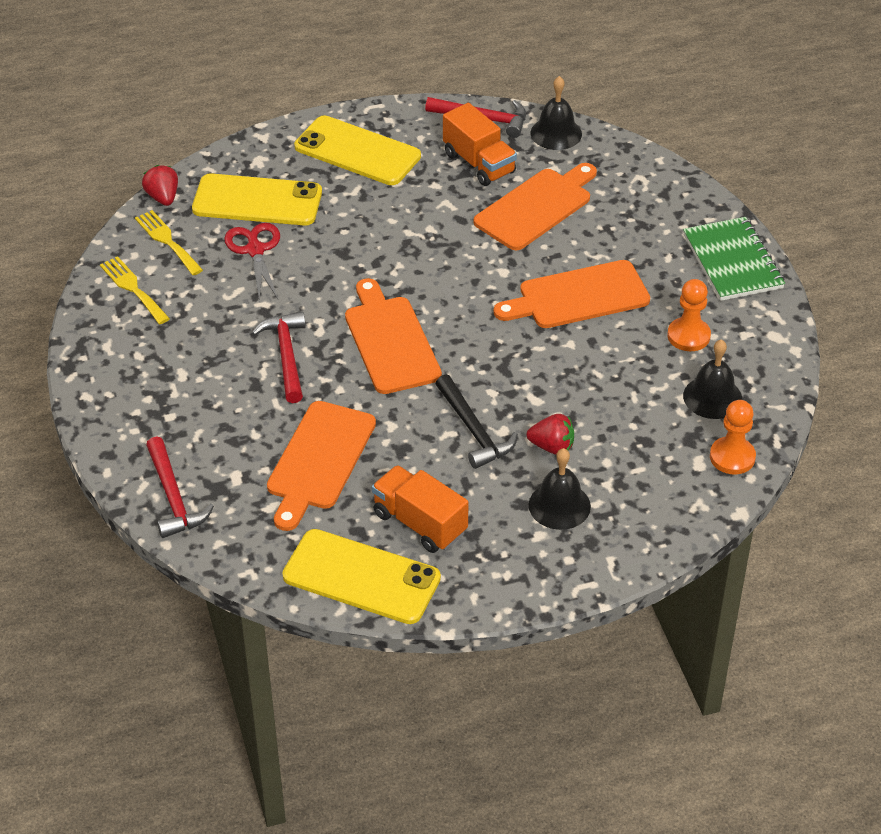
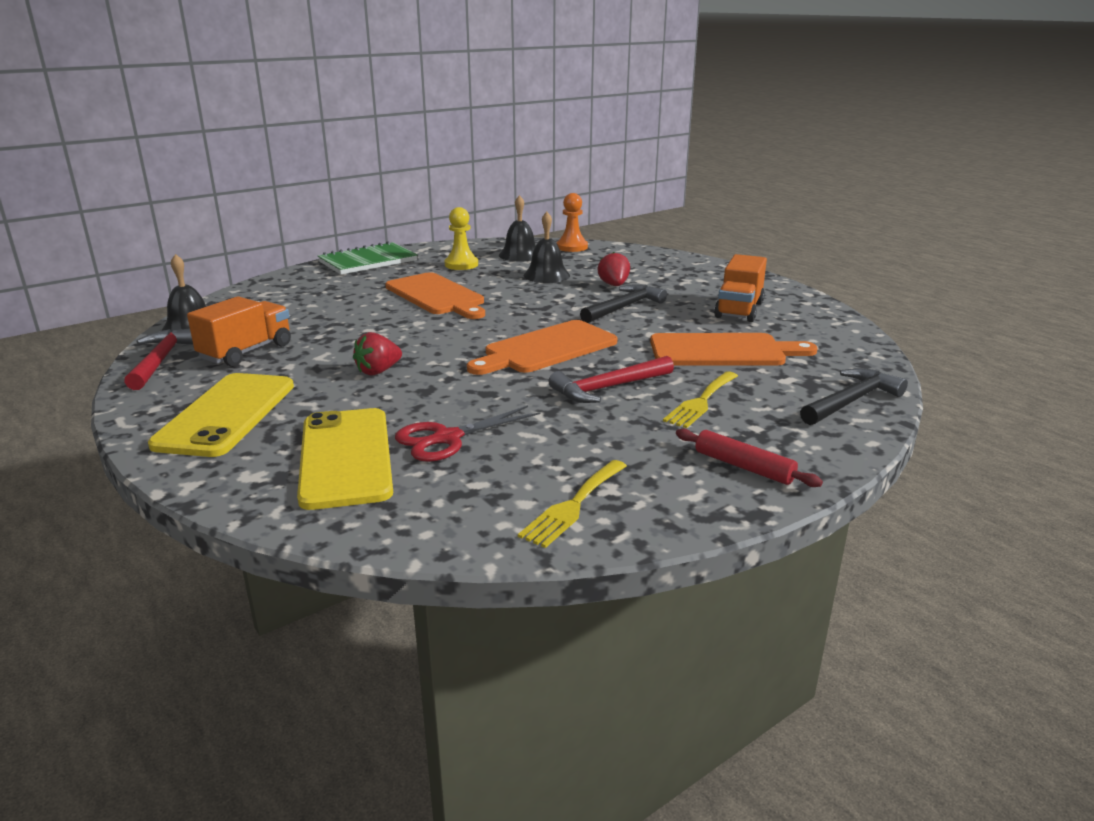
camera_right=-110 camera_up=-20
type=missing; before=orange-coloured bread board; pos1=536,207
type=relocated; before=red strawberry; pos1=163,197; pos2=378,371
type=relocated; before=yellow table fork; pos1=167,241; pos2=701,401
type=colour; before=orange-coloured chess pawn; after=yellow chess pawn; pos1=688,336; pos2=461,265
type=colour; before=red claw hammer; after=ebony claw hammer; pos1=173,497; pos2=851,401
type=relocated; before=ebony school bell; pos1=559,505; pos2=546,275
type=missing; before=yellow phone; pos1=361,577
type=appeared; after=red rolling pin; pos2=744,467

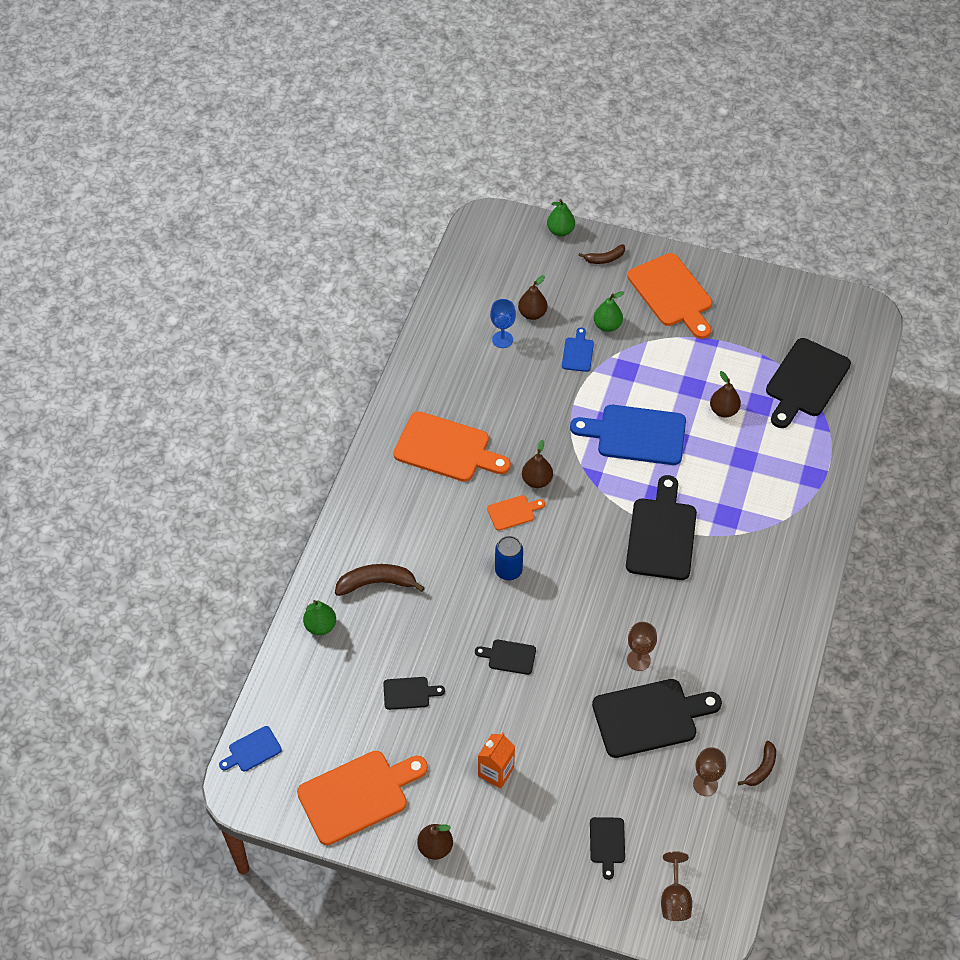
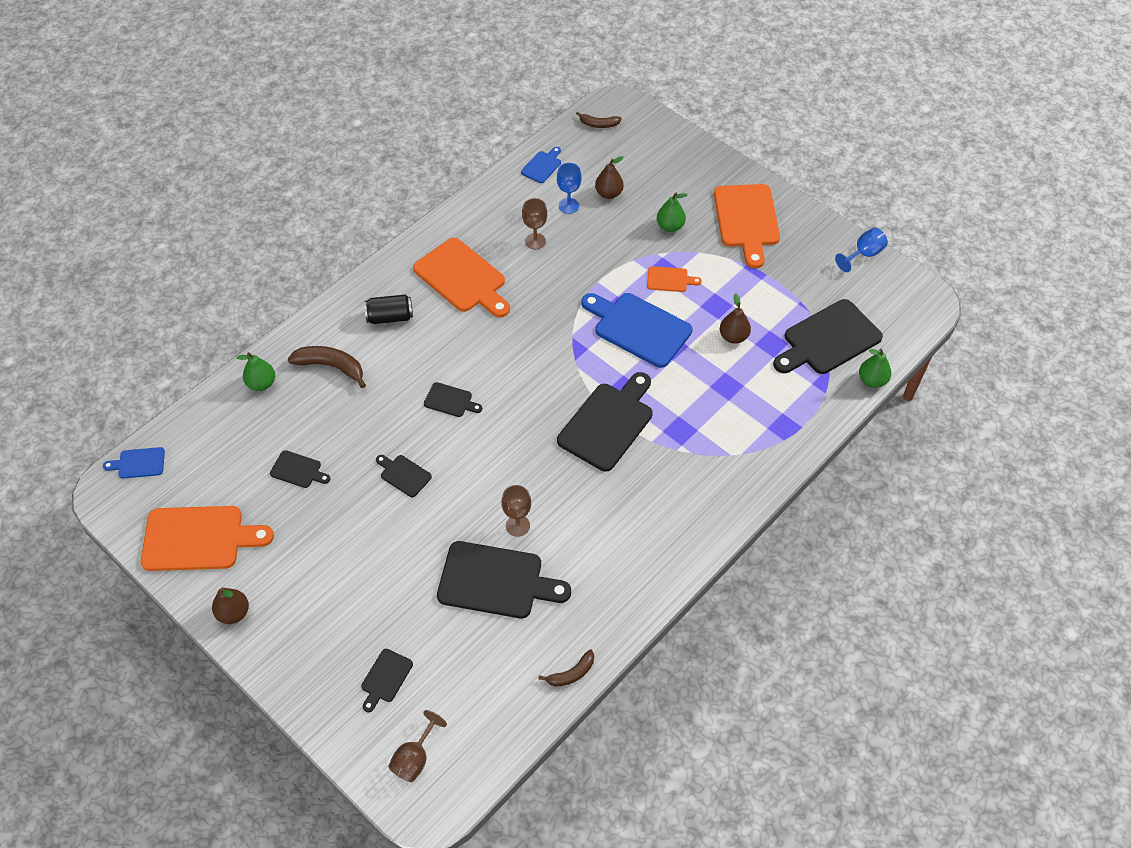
camera_right=25 camera_up=0
type=relocated; before=leaf-green pear fruit; pos1=560,231; pos2=872,380
type=relocated; before=brown toy banana; pos1=604,258; pos2=598,124
type=relocated; before=cobalt bread board; pos1=578,352; pos2=542,166
type=missing; before=brown pear fruit; pos1=537,480
type=relocated; before=orange-coloured bread board; pos1=513,512; pos2=670,279
type=exchanged; before=cobalt tin; after=ebony bread board; pos1=508,570; pos2=450,400
type=missing; before=orange-coloured carton; pos1=496,772
type=relocated; before=brown wine glass; pos1=705,784; pos2=535,241
type=appeared; after=cobalt wine glass; pos2=863,254
type=appeared; after=ebony tin; pos2=390,317

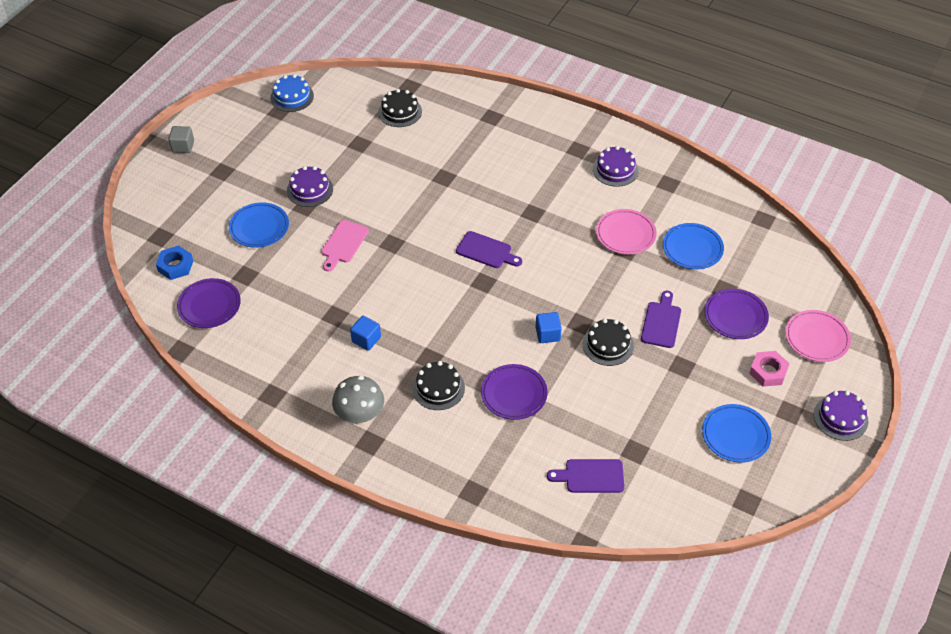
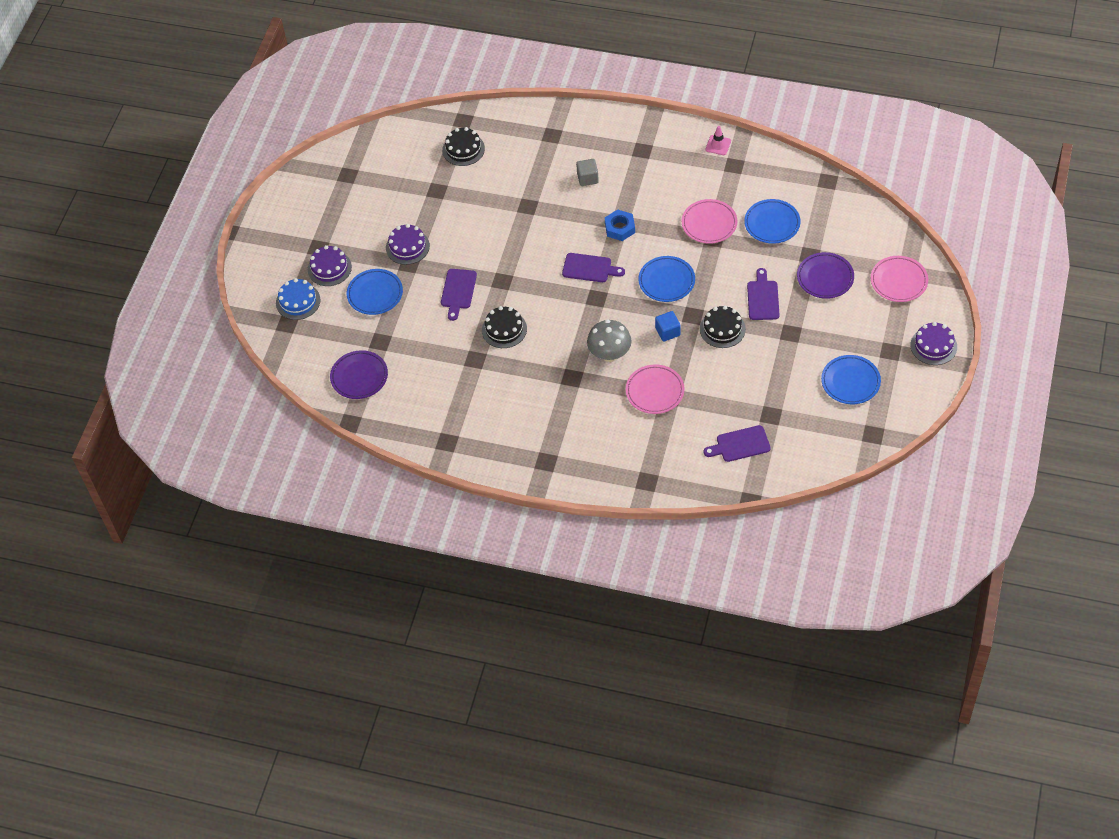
camera_right=-10 camera_up=5
type=relocated; before=cobalt layer cake; pos1=292,97; pos2=298,301
type=relocated; before=ash-grey solid cube; pos1=183,146; pos2=587,178
type=relocated; before=royal purple layer cake; pos1=615,170; pos2=329,268
type=colour; before=rose-pink bread board; after=royal purple bread board; pos1=343,244; pos2=458,291
type=relocated; before=cobalt hexagon nut; pos1=175,266; pos2=620,228
type=missing; before=cobalt solid cube; pos1=366,339
type=missing; before=rose-pink hexagon nut; pos1=768,372
type=relocated; before=ebony layer cake; pos1=438,388; pos2=504,329
type=colour; before=royal purple flat dish; after=rose-pink flat dish; pos1=514,394; pos2=655,391
type=relocated; before=ash-grey fungus; pos1=360,416; pos2=609,354
type=appeared; after=rose-pink road cone; pos2=718,145
type=appeared; after=cobalt flat dish; pos2=666,281

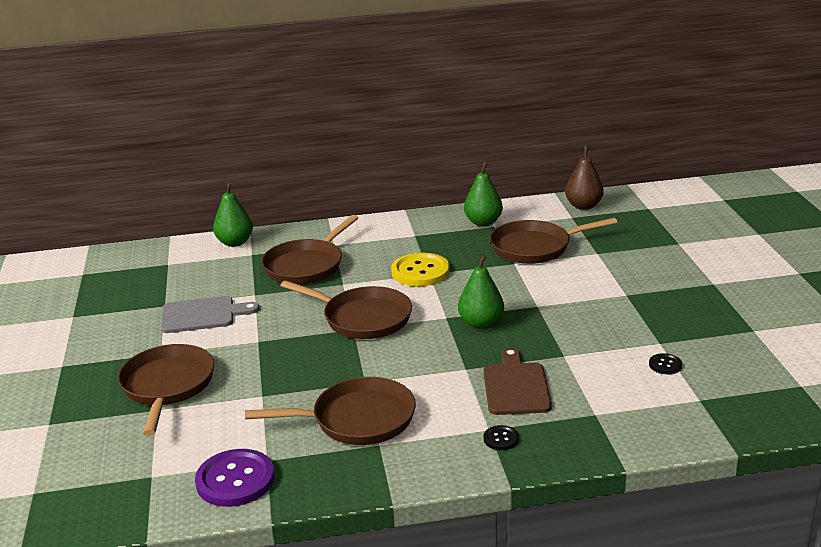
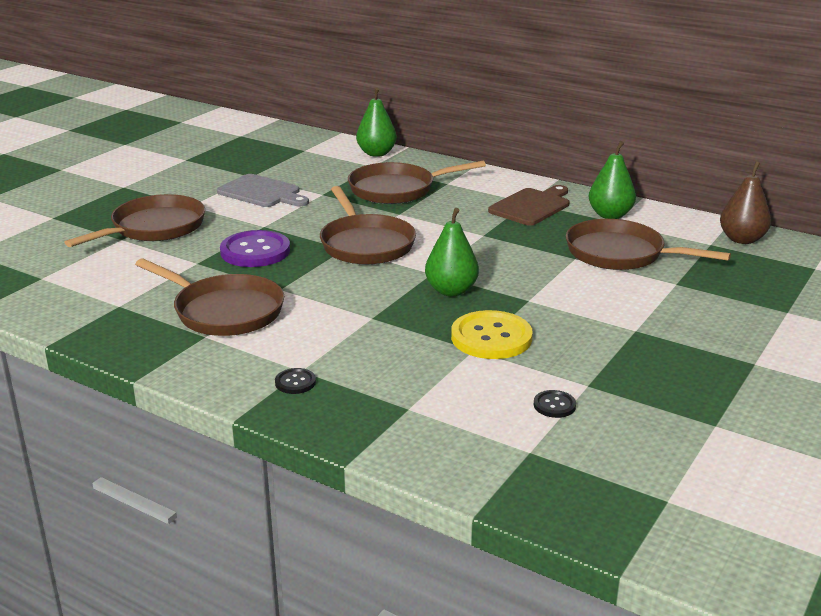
camera_right=40 camera_up=0
type=relocated; before=yellow sewing button; pos1=420,272; pos2=491,337
type=relocated; before=brown bread board; pos1=515,386; pos2=531,206
type=relocated; before=royal purple sewing button; pos1=235,480; pos2=255,251

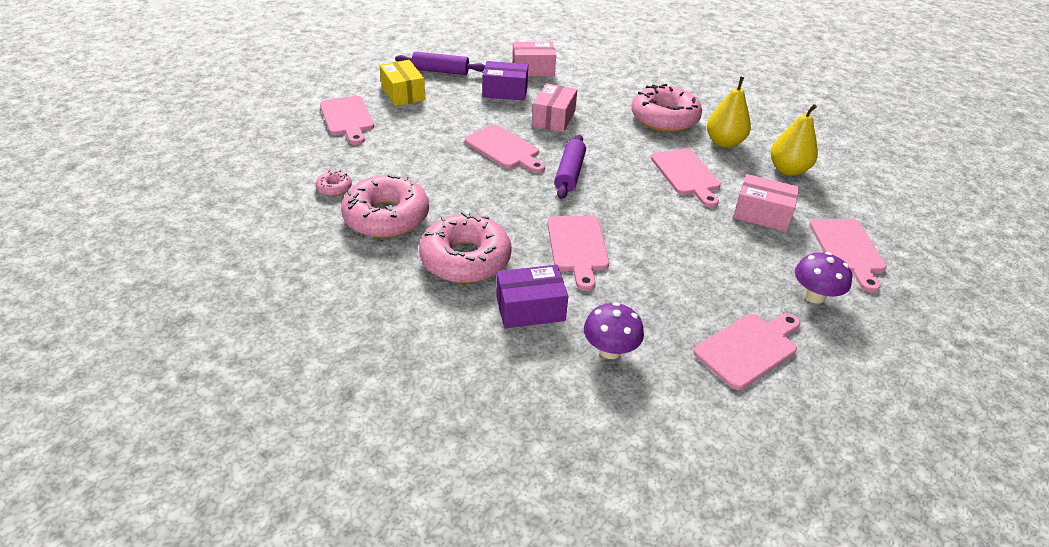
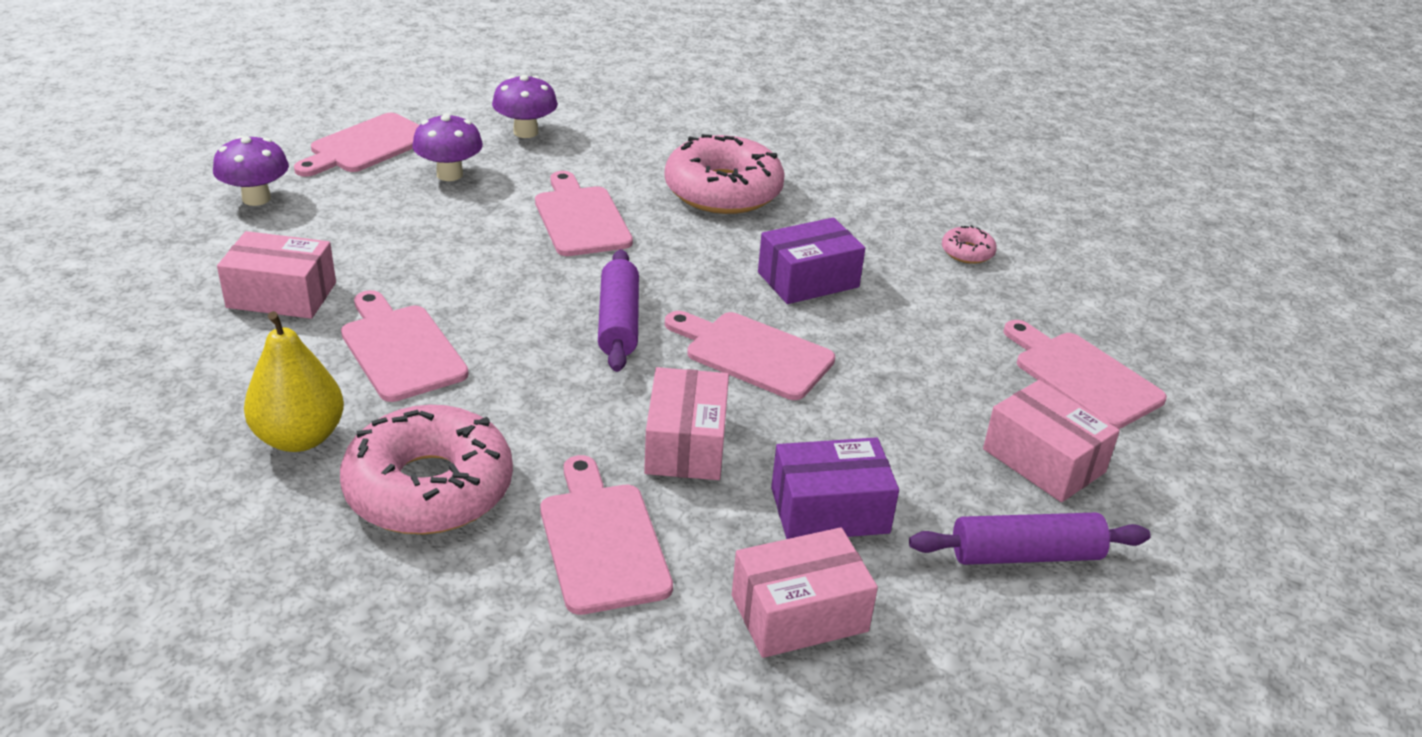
camera_right=165 camera_up=-5
type=colour; before=yellow parcel; after=rose-pink parcel; pos1=403,93; pos2=1043,460
type=missing; before=yellow pear fruit; pos1=788,170
type=missing; before=rose-pink glazed donut; pos1=386,217
type=relocated; before=rose-pink bread board; pos1=848,249; pos2=602,541
type=relocated; before=royal purple parcel; pos1=530,308; pos2=808,280
type=appeared; after=royal purple fungus; pos2=449,174

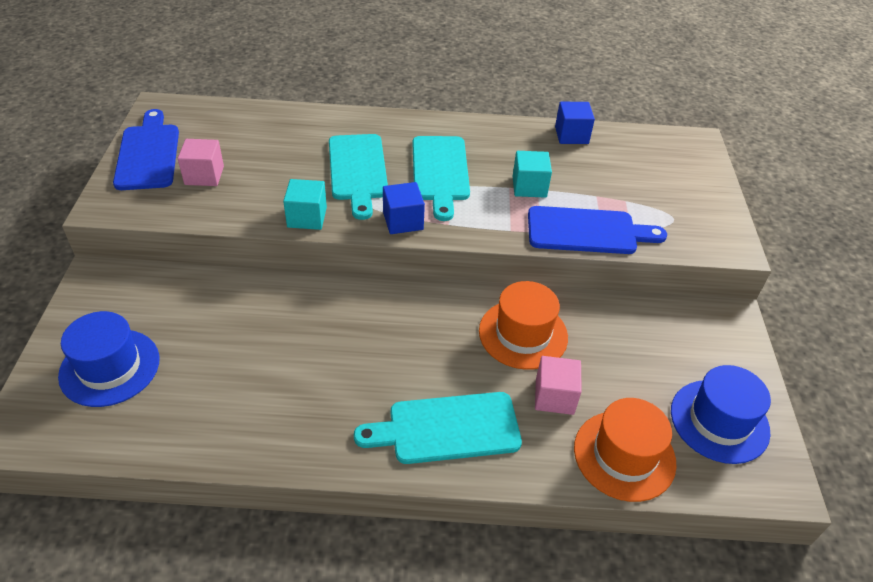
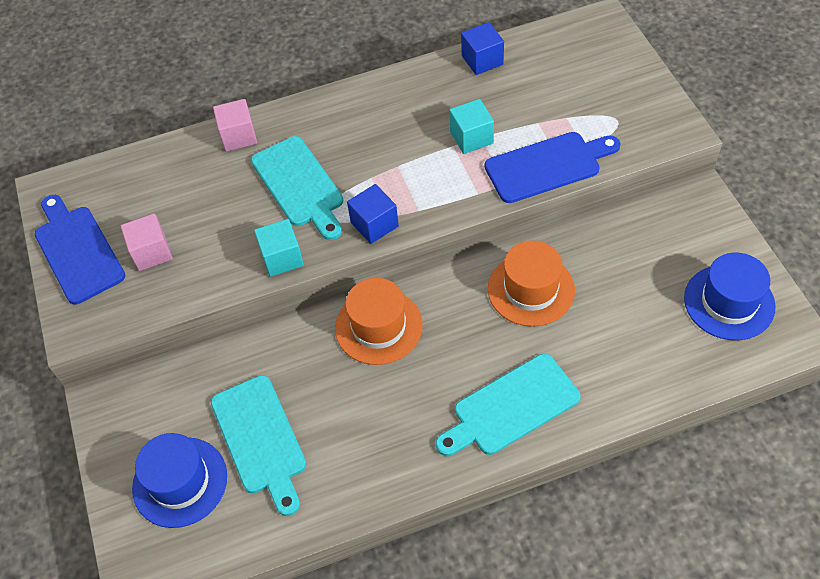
camera_right=-15 camera_up=10
type=relocated; before=teal bread board; pos1=440,172; pos2=260,439
type=relocated; before=rose-pink solid cube; pos1=554,396; pos2=238,136
type=relocated; before=orange-coloured hat; pos1=624,455; pos2=378,326

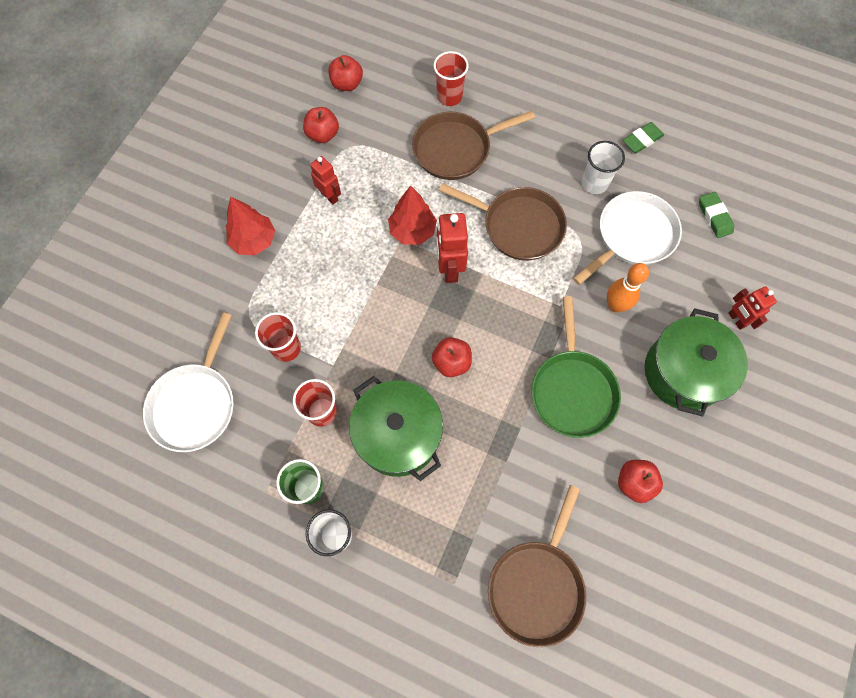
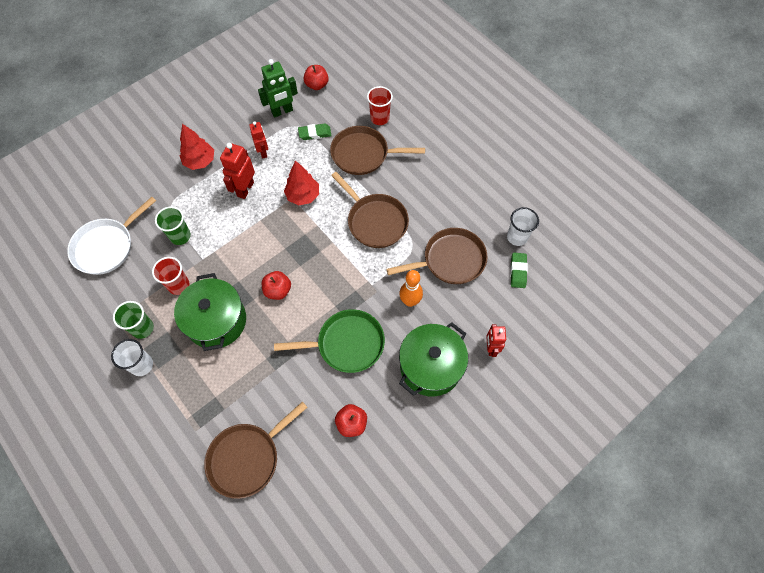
camera_right=25 camera_up=-5
type=exchanged; before=red apple fruit; after=leaf-green toy robot; pos1=323,135; pos2=282,111
type=relocated; before=leaf-green gum eraser; pos1=642,140; pos2=315,133
type=relocated; before=pure white tumbler; pos1=594,183; pos2=517,237
type=colour; before=pure white skillet; after=brown skillet; pos1=632,236; pos2=450,260
type=relocated; before=red toy robot; pos1=449,269; pos2=245,189
type=spun; before=leaf-green skillet; pos1=572,390; pos2=346,344; turn=-120
type=colour; before=red tumbler; after=leaf-green tumbler; pos1=286,348; pos2=180,236

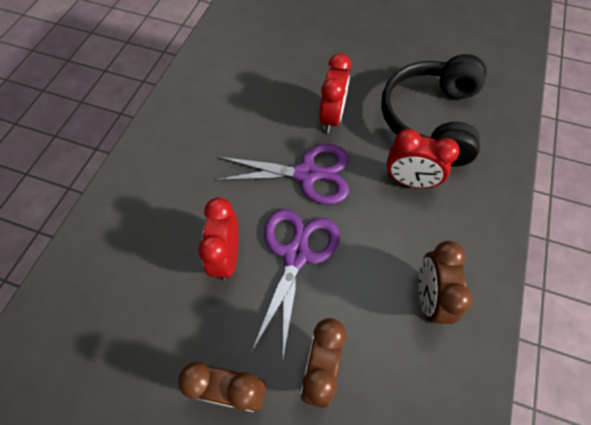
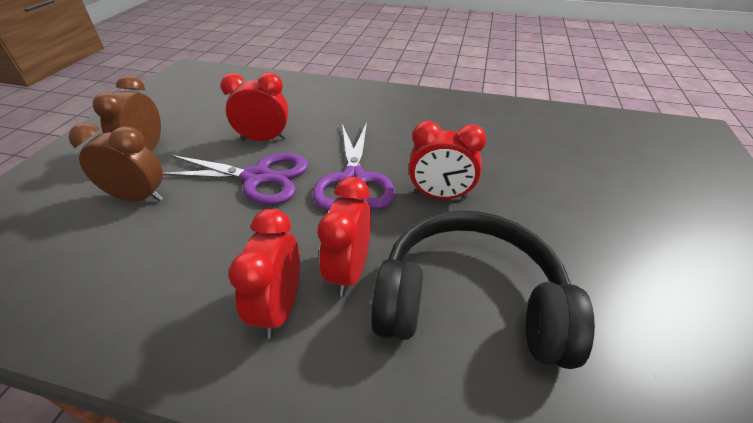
camera_right=85 camera_up=-20
type=missing; before=brown clock; pos1=428,297
type=appeared; after=red clock; pos2=279,308

